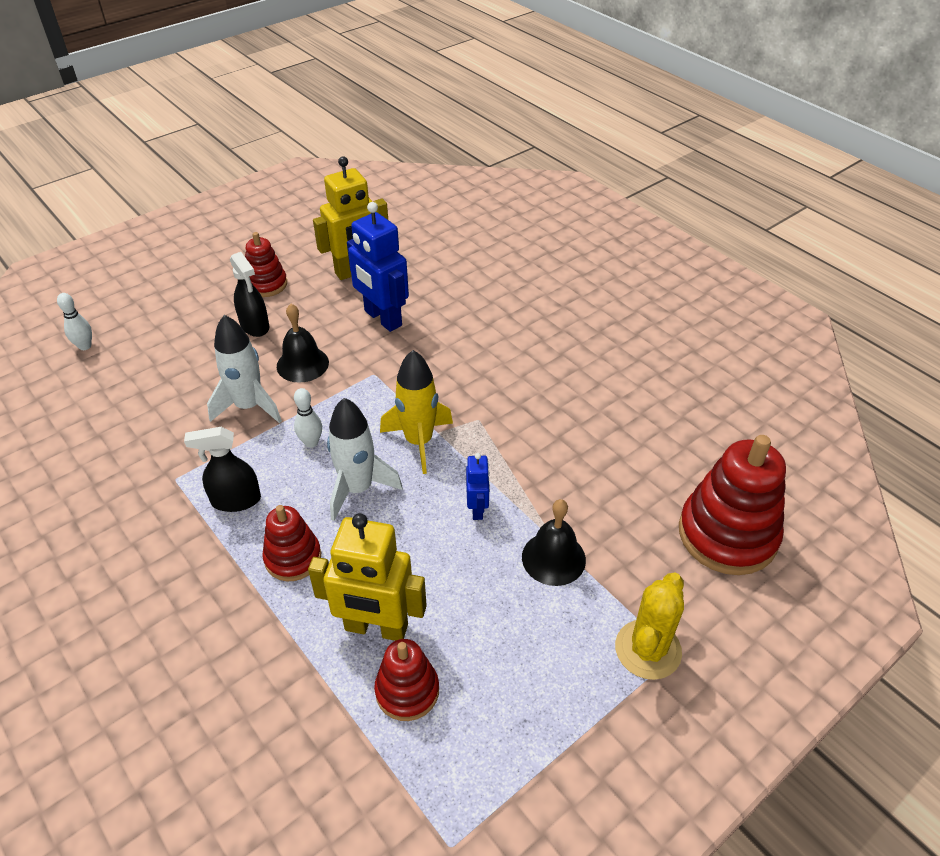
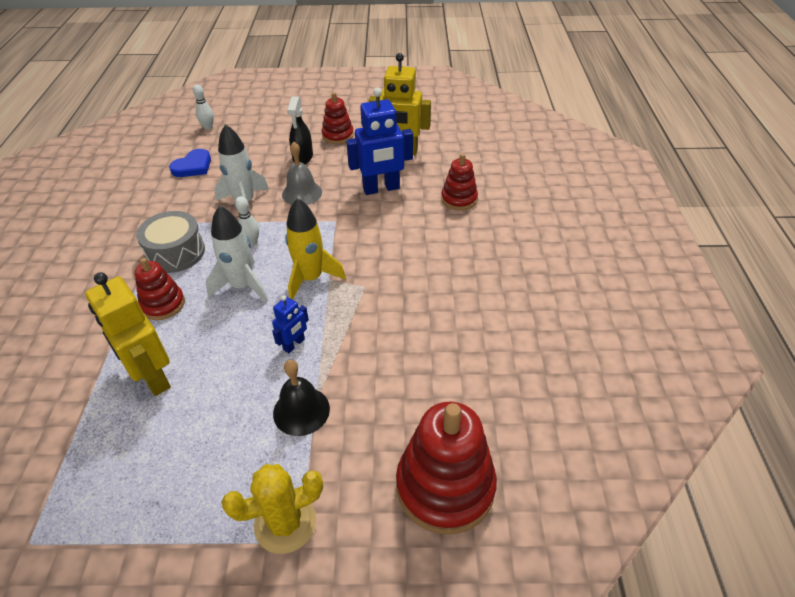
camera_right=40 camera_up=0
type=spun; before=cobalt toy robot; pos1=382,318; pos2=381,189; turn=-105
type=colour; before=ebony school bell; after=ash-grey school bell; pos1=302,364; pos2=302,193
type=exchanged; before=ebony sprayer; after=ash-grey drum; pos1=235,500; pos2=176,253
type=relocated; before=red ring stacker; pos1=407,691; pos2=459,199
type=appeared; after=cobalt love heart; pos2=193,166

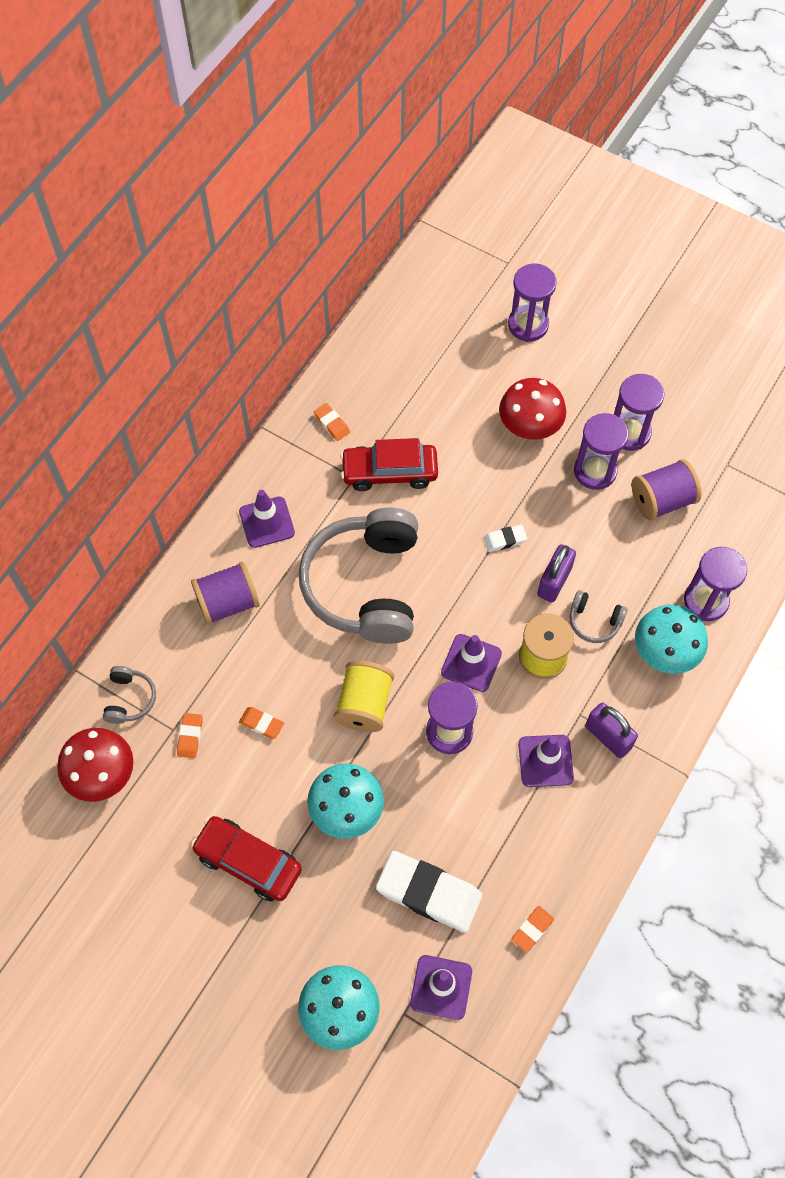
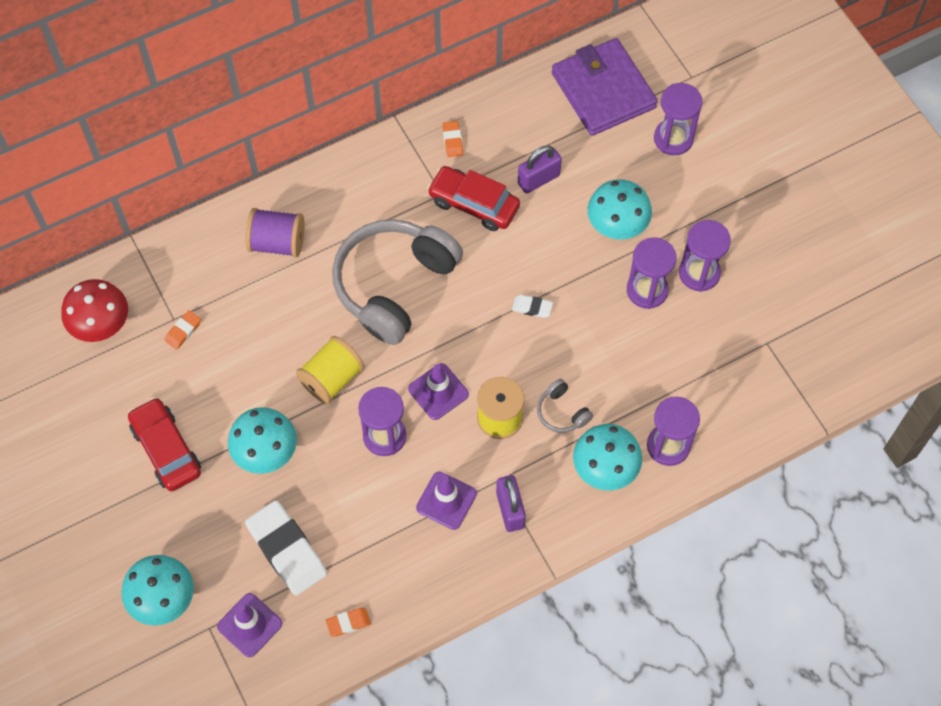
camera_right=30 camera_up=0
type=colour; before=red fungus; after=teal fungus; pos1=530,425; pos2=617,224
type=missing; before=royal purple bobbin; pos1=661,500
type=missing; before=royal purple road cone; pos1=267,522
type=relocated; before=royal purple padlock; pos1=554,581; pos2=538,179
type=missing; before=ash-grey headset; pos1=129,699
type=missing; before=orange-coloured gum eraser; pos1=261,724
type=appeared; after=royal purple billfold; pos2=603,90

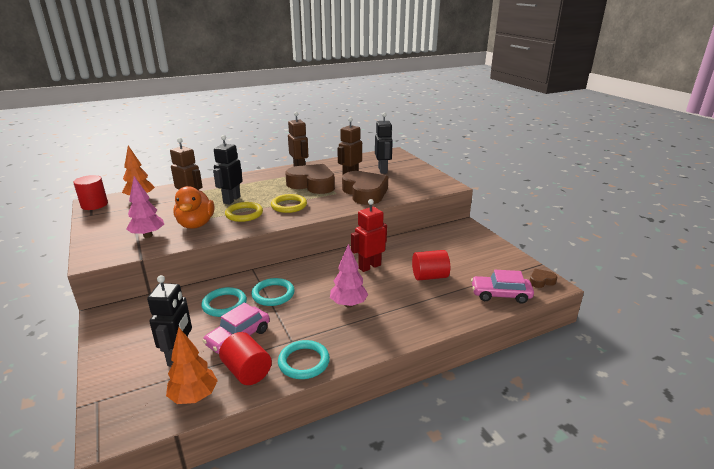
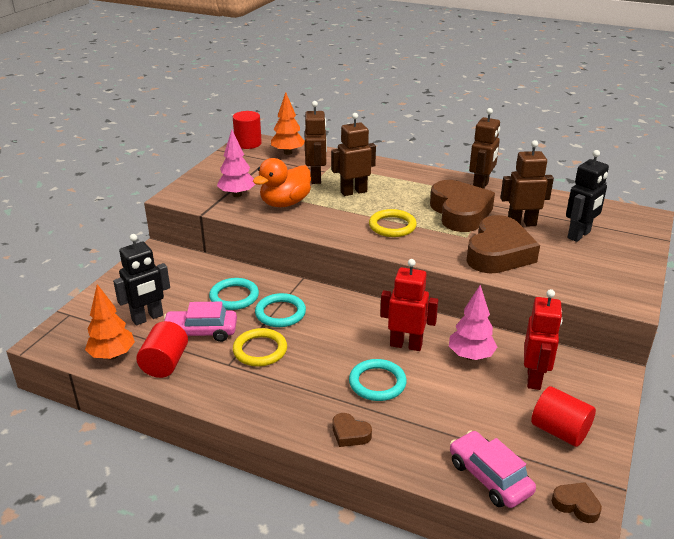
camera_right=50 camera_up=5
type=colour; before=ebony toy robot; after=brown toy robot; pos1=231,200; pos2=353,192
type=relocated; before=yellow ring; pos1=244,214; pos2=260,350
type=relocated; before=rose-pink fir tree; pos1=348,304; pos2=470,356
type=relocated; before=red cylinder; pos1=429,276; pos2=559,431
type=relocated; before=teal ring; pos1=304,362; pos2=377,383
type=appeared; after=red toy robot; pos2=534,378
type=appeared; after=brown love heart; pos2=350,434

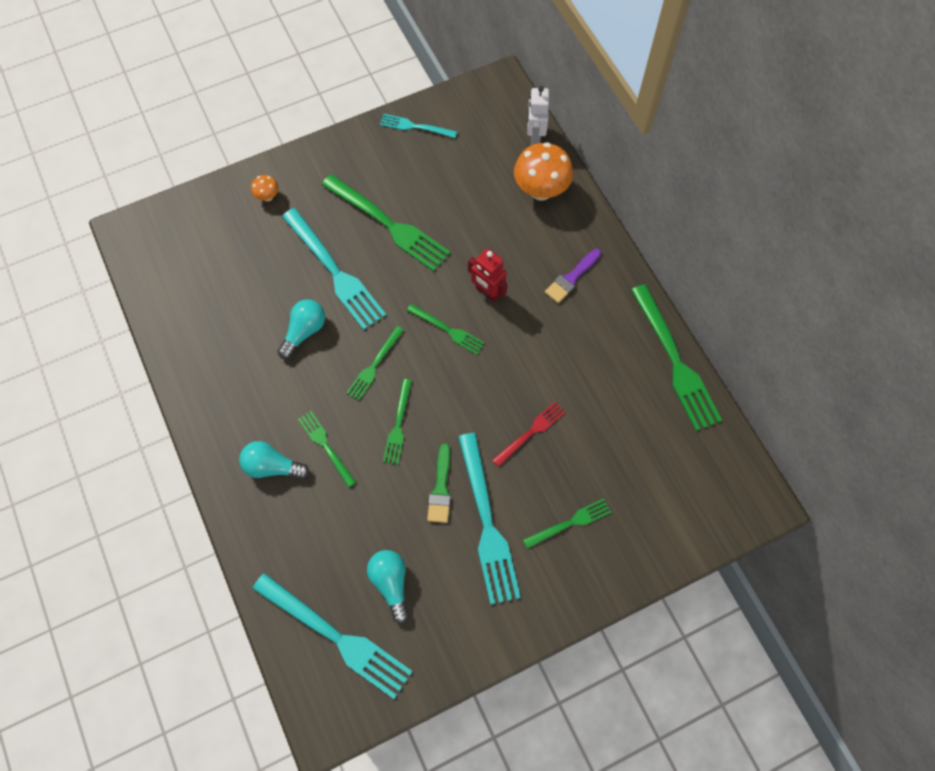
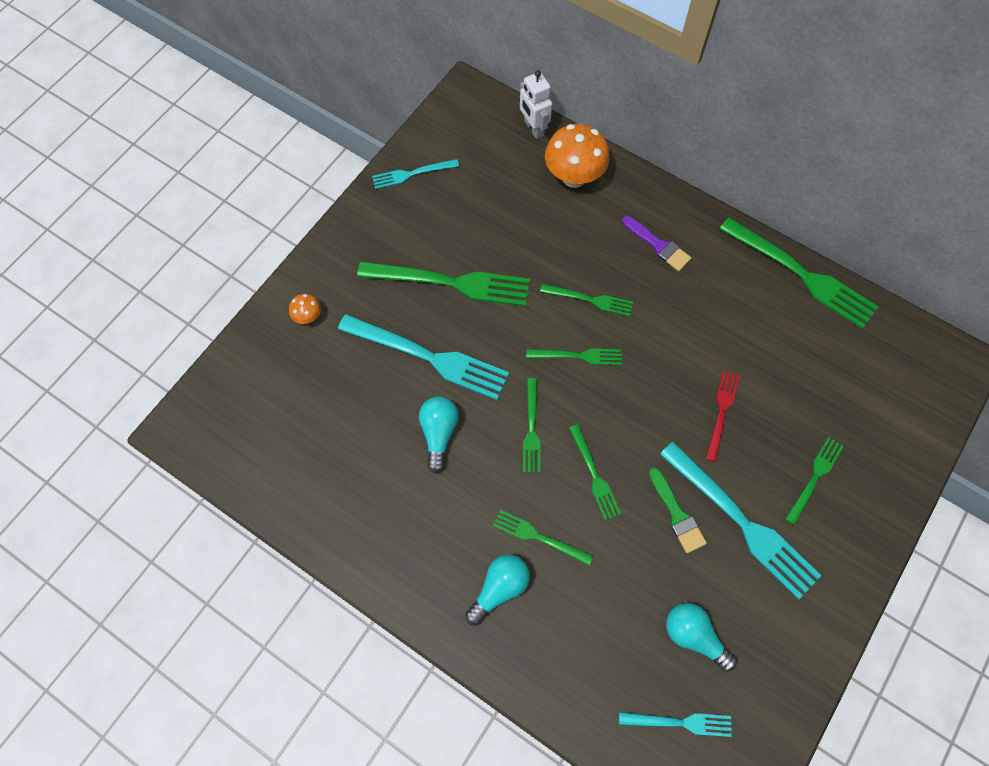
camera_right=-30 camera_up=0
type=exchanged; before=red toy robot; after=leaf-green table fork; pos1=487,292; pos2=591,300
type=spun; before=royal purple paint brush; pos1=571,278; pos2=658,245; turn=-60
type=spun; before=teal bulb; pos1=272,466; pos2=499,589; turn=150
type=size; before=teal table fork; pos1=337,637; pos2=681,722; scale=0.54

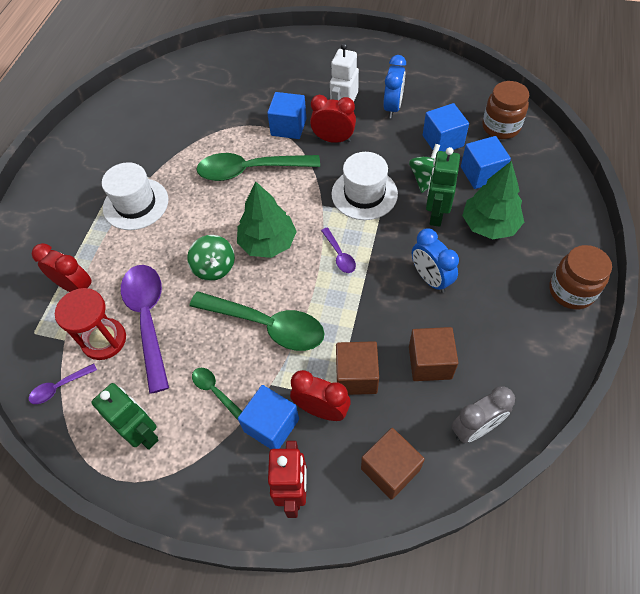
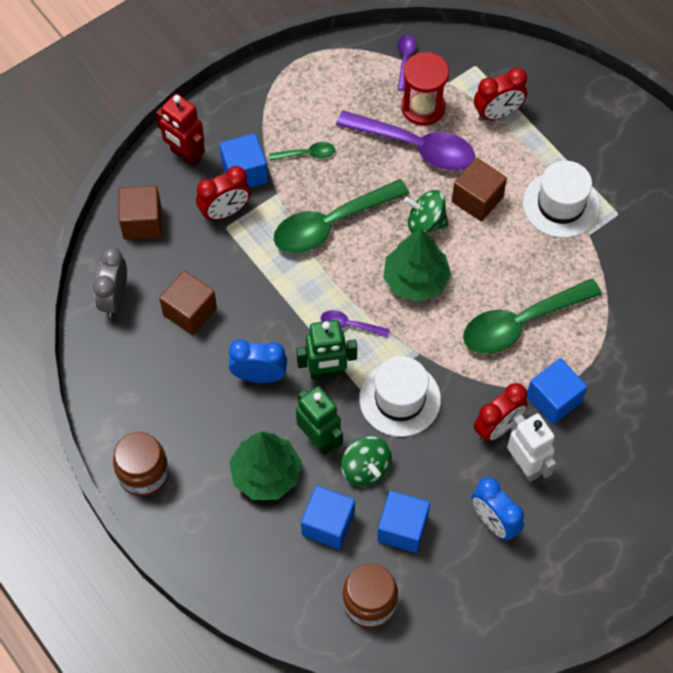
camera_right=125 camera_up=5
type=spun; before=leaf-green teaspoon; pos1=250,170; pos2=521,323; turn=-150
type=relocated; before=brown solid cube; pos1=356,376; pos2=477,199
type=relocated; before=leaf-green toy robot; pos1=143,434; pos2=326,372

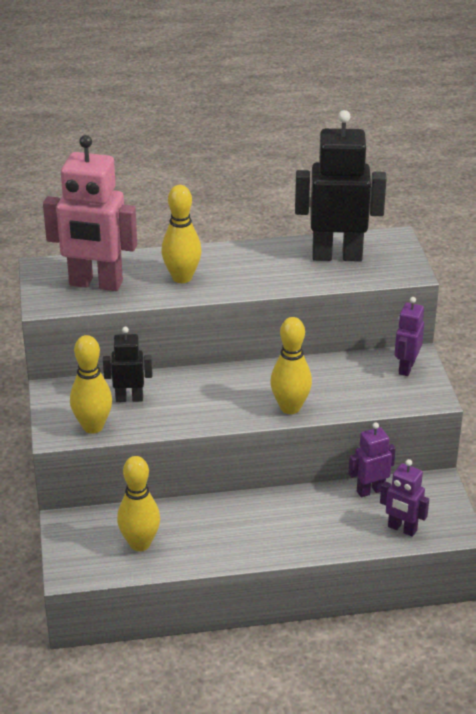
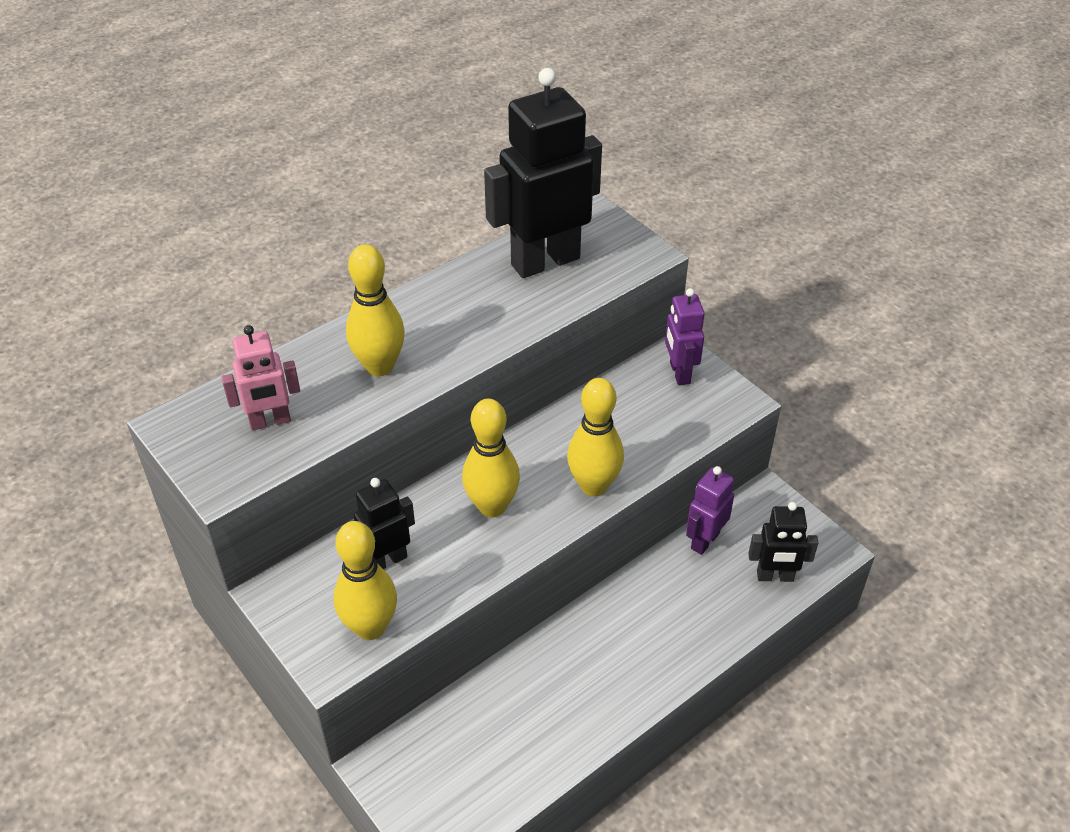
camera_right=-30 camera_up=10
type=size; before=rose-pink toy robot; pos1=95,284; pos2=270,421; scale=0.52
type=relocated; before=yellow bowling pin; pos1=140,544; pos2=492,506
type=colour; before=royal purple toy robot; after=ebony toy robot; pos1=402,529; pos2=775,576

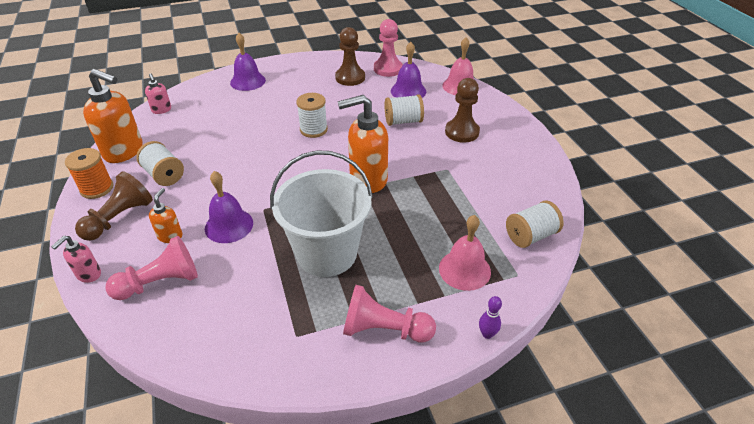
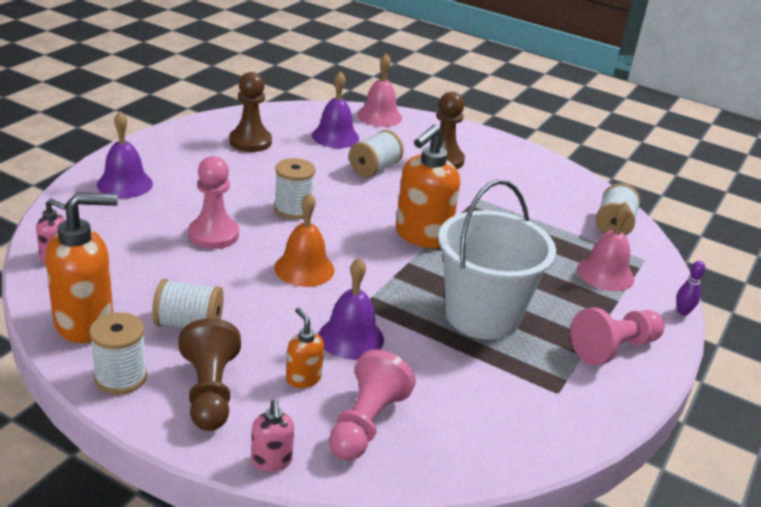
camera_right=-45 camera_up=-10
type=relocated; before=rose-pink chess pawn; pos1=388,69; pos2=213,235
type=colour; before=orange-coloured bobbin; after=pure white bobbin; pos1=97,188; pos2=120,377
type=appeared; after=orange-coloured school bell; pos2=304,269

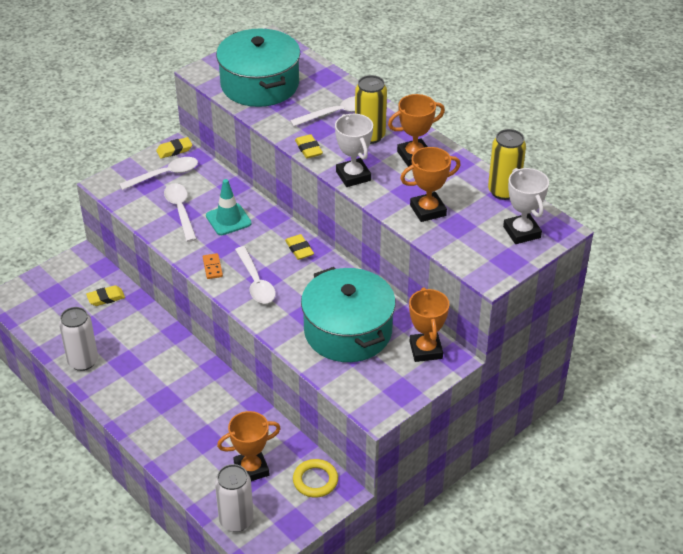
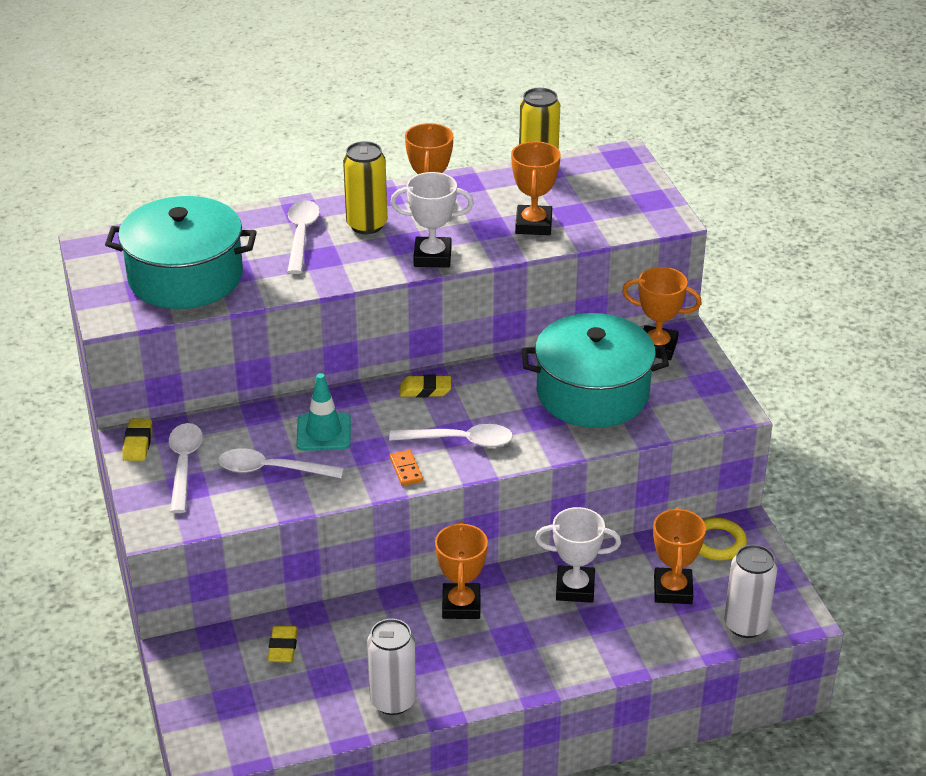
camera_right=-65 camera_up=-5
type=missing; before=yellow gum eraser; pos1=308,149
type=relocated; before=pure white award cup; pos1=522,232; pos2=575,588
type=spun; before=orange-coloured domino tile; pos1=212,267; pos2=406,469; turn=60
type=appeared; after=orange-coloured award cup; pos2=461,605

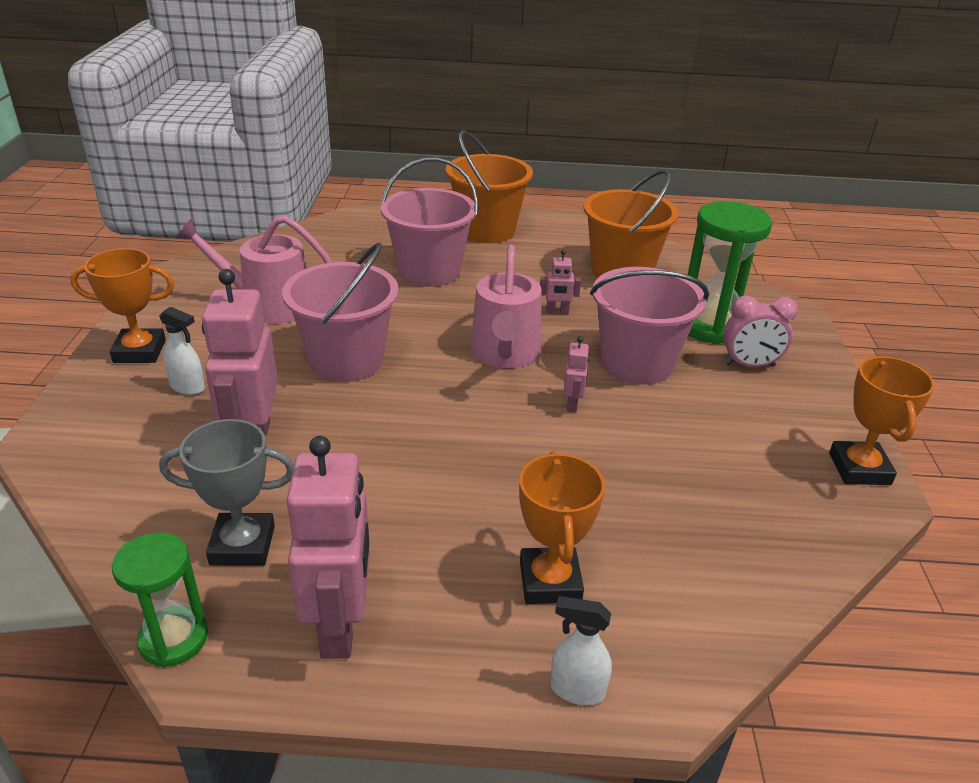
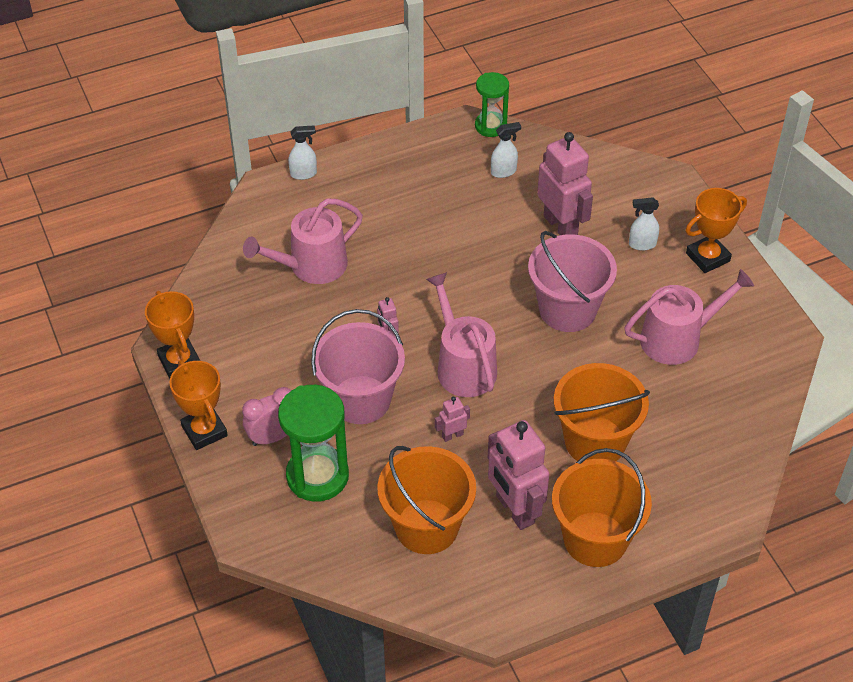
camera_right=155 camera_up=15
type=colour; before=rose-pink sand bucket; after=orange-coloured sand bucket; pos1=429,271; pos2=595,441
type=exchanged; before=ash-grey award cup; after=pure white sprayer; pos1=242,545; pos2=503,171
type=relocated; before=rose-pink toy robot; pos1=340,626; pos2=514,509
type=relocated; before=orange-coloured award cup; pos1=550,581; pos2=204,431
type=appeared; after=rose-pink watering can; pos2=311,266

